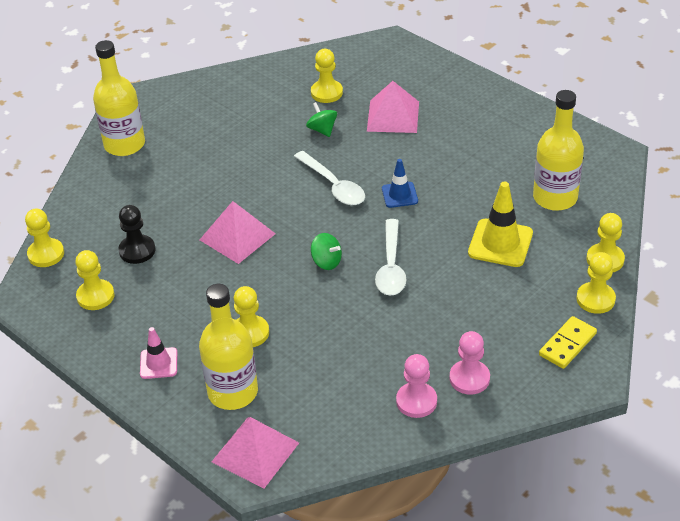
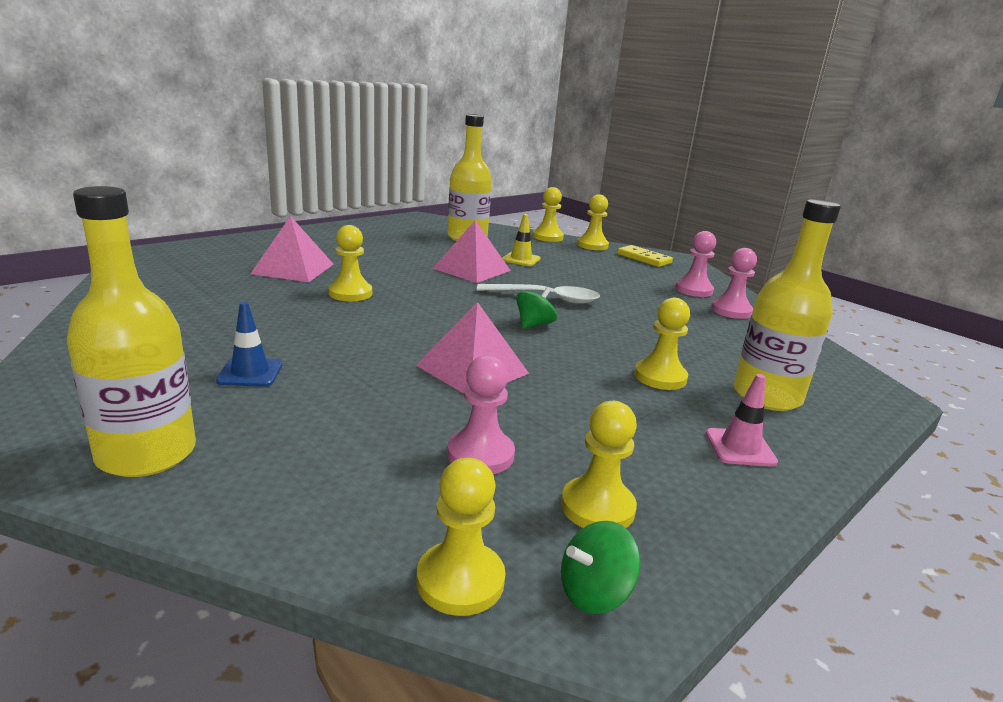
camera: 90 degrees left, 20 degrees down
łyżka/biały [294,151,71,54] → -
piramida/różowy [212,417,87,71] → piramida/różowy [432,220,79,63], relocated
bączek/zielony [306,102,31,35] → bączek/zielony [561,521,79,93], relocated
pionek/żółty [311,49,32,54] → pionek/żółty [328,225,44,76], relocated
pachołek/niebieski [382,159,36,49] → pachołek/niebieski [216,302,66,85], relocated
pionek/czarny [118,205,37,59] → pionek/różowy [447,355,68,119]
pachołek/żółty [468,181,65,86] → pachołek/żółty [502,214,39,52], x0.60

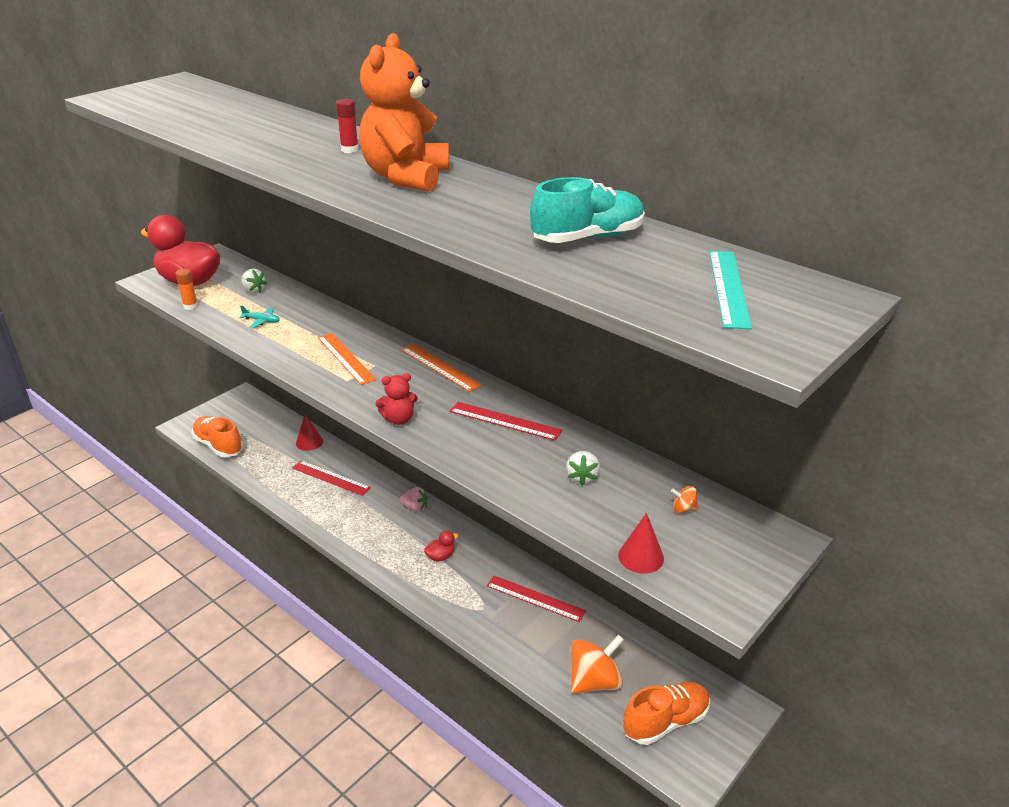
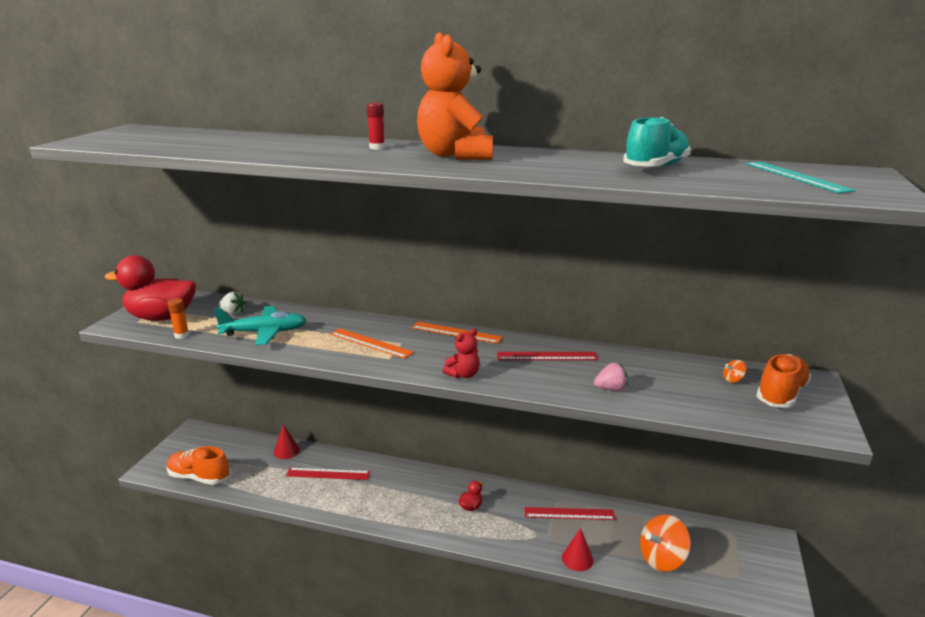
camera: 25 degrees left, 10 degrees down
truskawka/biały [566,451,34,34] → -
truskawka/różowy [400,487,28,25] → truskawka/różowy [594,363,34,28], relocated
stożek/czerwony [618,513,46,61] → stożek/czerwony [562,528,32,43], relocated
but/pomarańczowy [623,682,87,63] → but/pomarańczowy [756,354,56,54], relocated
bączek/pomarańczowy [571,634,53,60] → bączek/pomarańczowy [640,514,51,58], 150 degrees counterclockwise
samolot/turkusowy [239,306,41,22] → samolot/turkusowy [214,306,93,39], x2.18

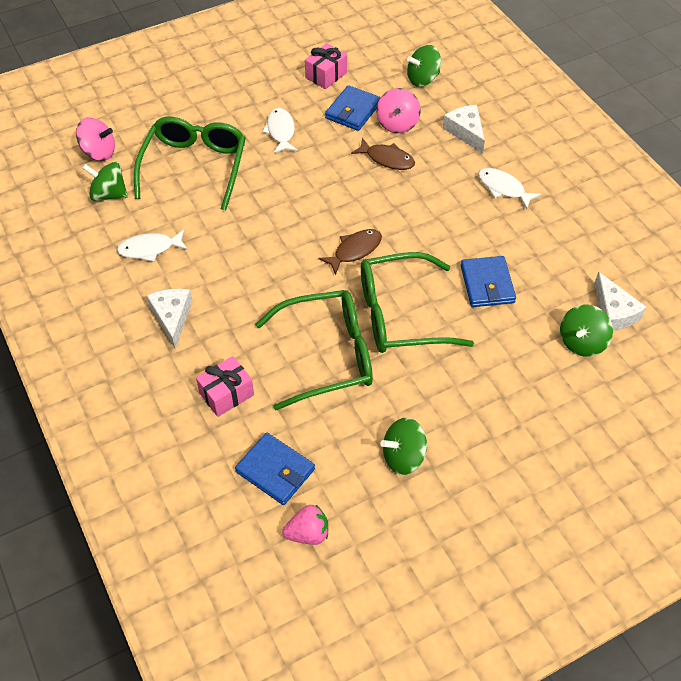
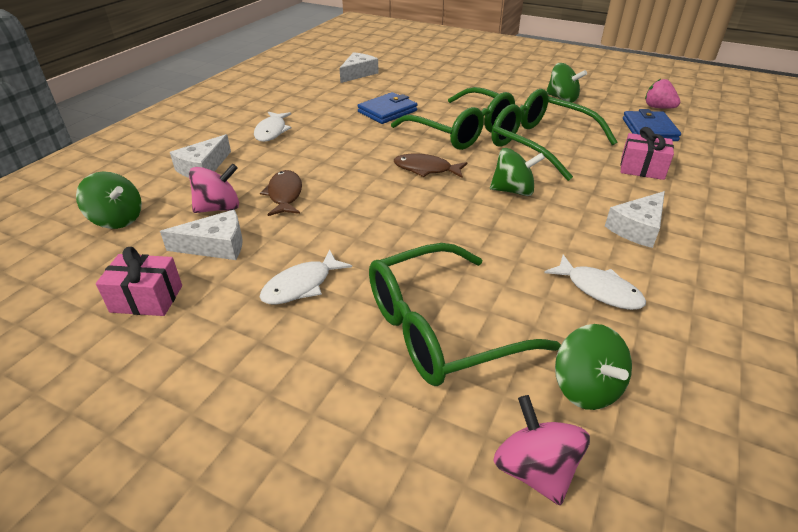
camera: 125 degrees left, 15 degrees down
bączek/zielony [560,304,53,53] → bączek/zielony [490,148,55,48], relocated
portfel/niebieski [325,85,56,46] → ser/biały [160,210,83,50]

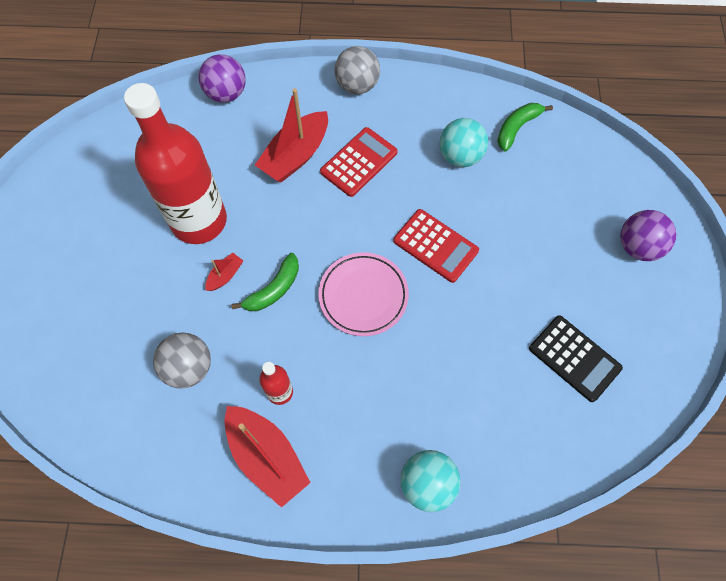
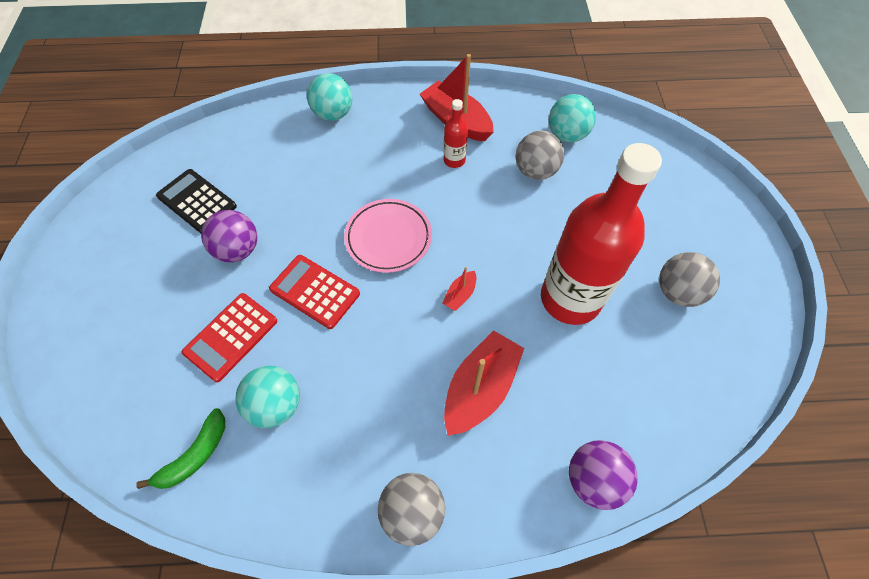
camera: 175 degrees right, 5 degrees down
banan/zielony [231,253,68,58] → -
- → piłka/turkusowy [549,94,47,48]
- → piłka/szary [659,252,61,55]
łódka/czerwony [205,253,38,38] → łódka/czerwony [442,267,34,44], relocated
kalkulator/czerwony [320,127,78,70] → kalkulator/czerwony [182,293,95,89], relocated
piłka/fioletowy [620,210,56,51] → piłka/fioletowy [201,210,56,52], relocated

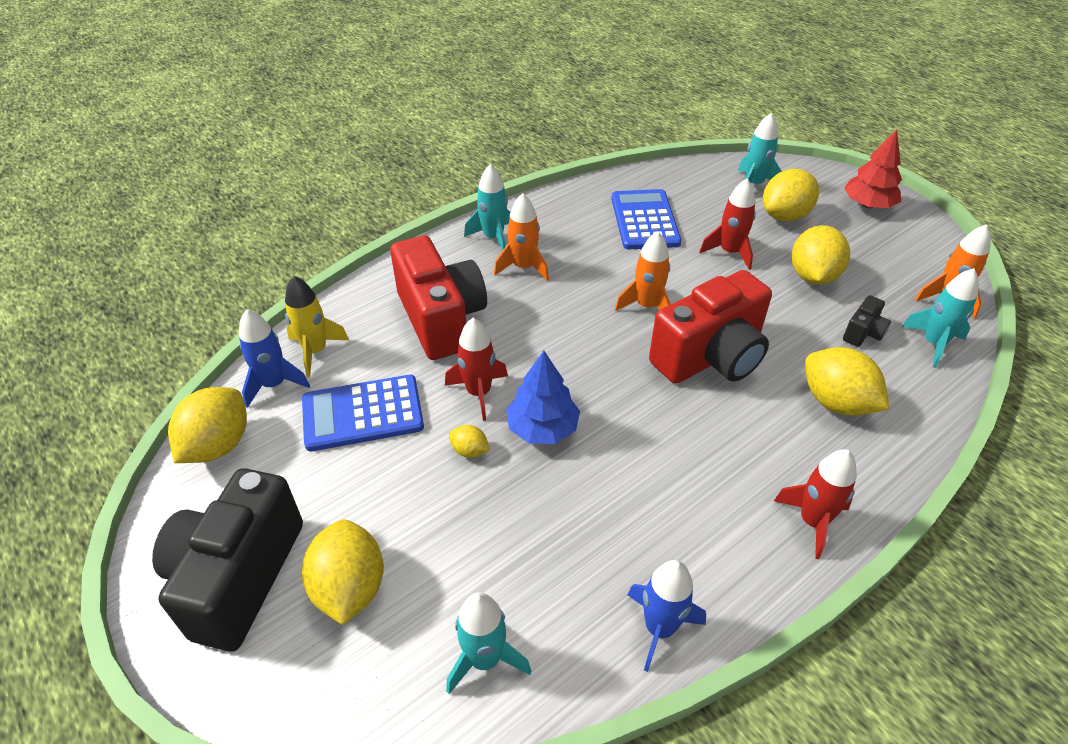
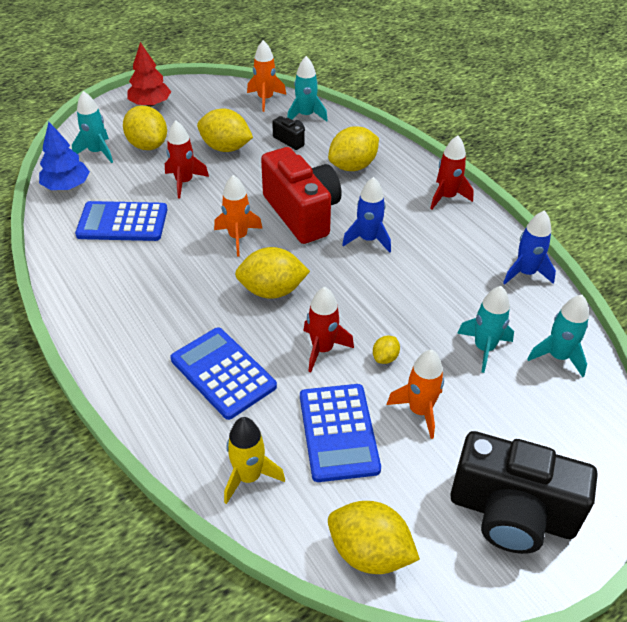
camera: 85 degrees left, 0 degrees up
rakieta/niebieski [239,309,71,99] → rakieta/niebieski [342,177,49,76], relocated
cytryna/żółty [302,520,82,105] → cytryna/żółty [235,247,75,52], relocated
rakieta/turkusowy [464,164,46,87] → rakieta/turkusowy [457,286,57,87], relocated
rakieta/pomarańczowy [494,193,55,88] → rakieta/pomarańczowy [387,349,57,90], relocated
drzewko/niebieski [506,351,74,93] → drzewko/niebieski [39,122,51,68], relocated
aparat fotograficzny/czerwony [390,236,97,124] → kalkulator/niebieski [171,327,106,93]

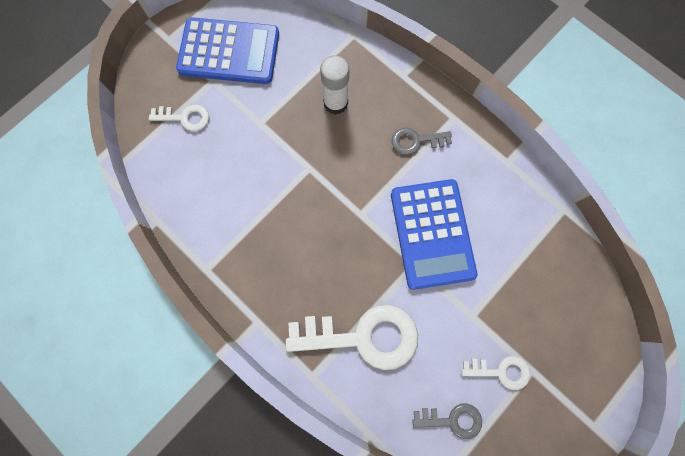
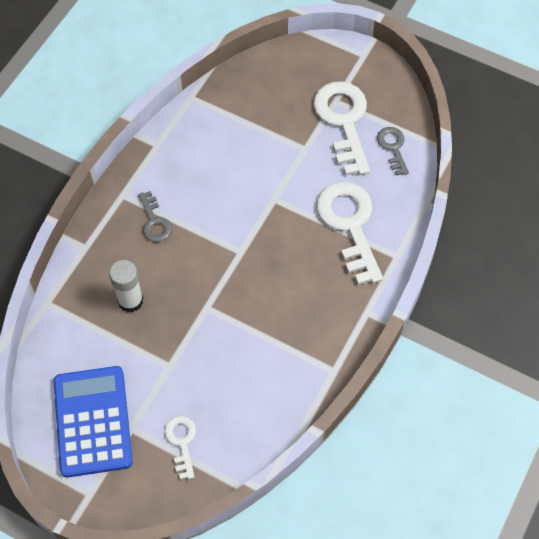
camera: 105 degrees left, 15 degrees down
kalkulator/niebieski [391,179,87,111] → -
klucz/biały [462,356,68,34] → klucz/biały [313,81,57,95], x1.96

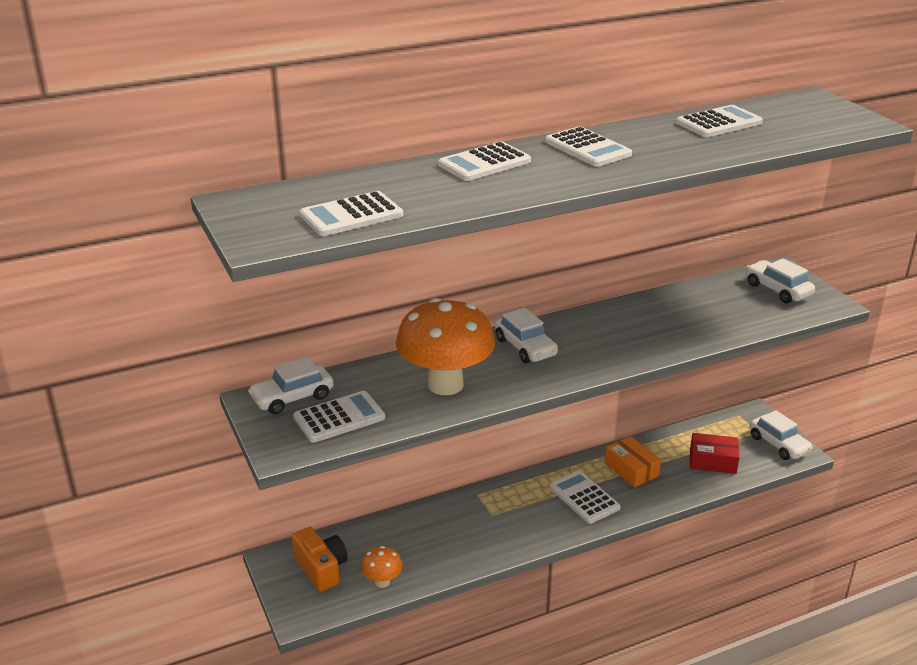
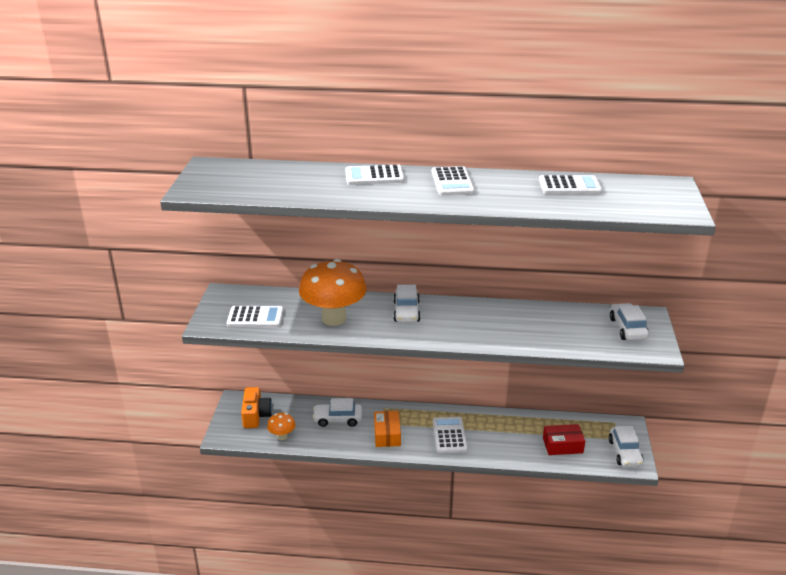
camera: 30 degrees right, 0 degrees up
kalkulator/biały [300,191,103,45] → -
samochód/biały [248,357,86,57] → samochód/biały [312,398,50,29], relocated
pudełko/pomarańczowy [605,436,56,52] → pudełko/pomarańczowy [374,411,27,36], relocated
pudełko/czerwony [690,433,50,41] → pudełko/czerwony [543,424,42,31], 45 degrees counterclockwise

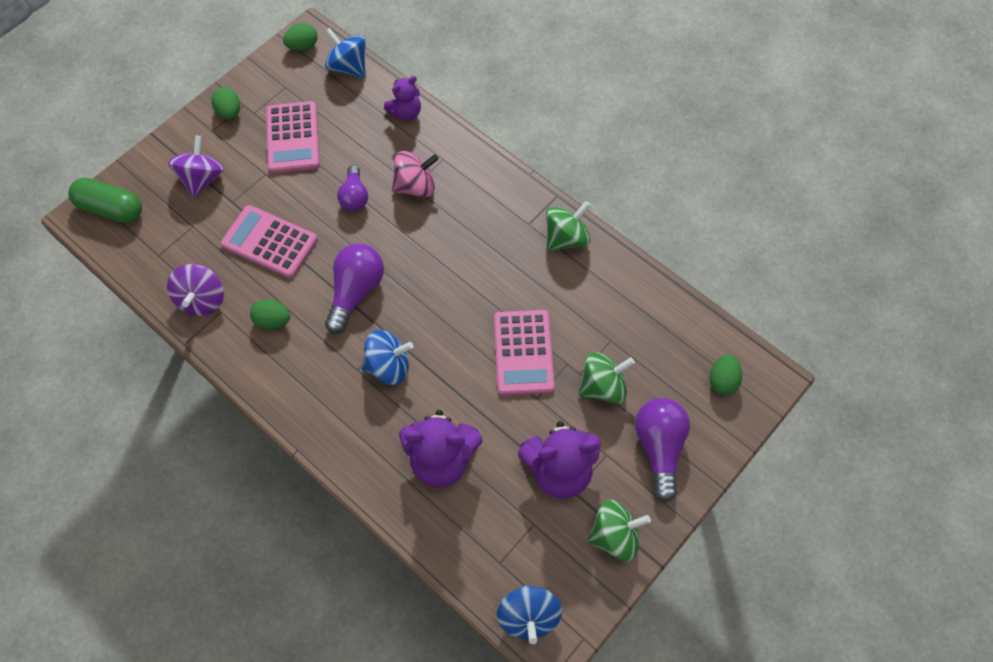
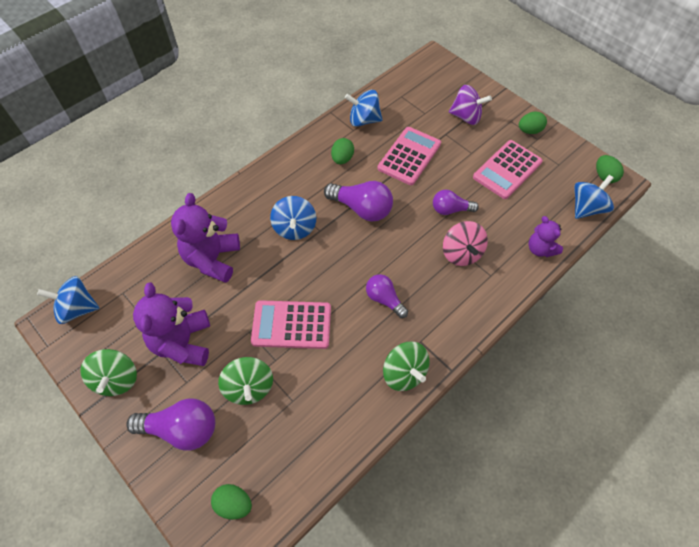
camera: 95 degrees right, 5 degrees down
kapsułka/zielony [68,178,74,45] → -
- → żarówka/fioletowy [366,274,42,44]
bączek/fioletowy [167,264,57,52] → bączek/niebieski [345,90,38,37]
kalkulator/różowy [266,101,54,72] → kalkulator/różowy [473,140,70,59], 45 degrees counterclockwise

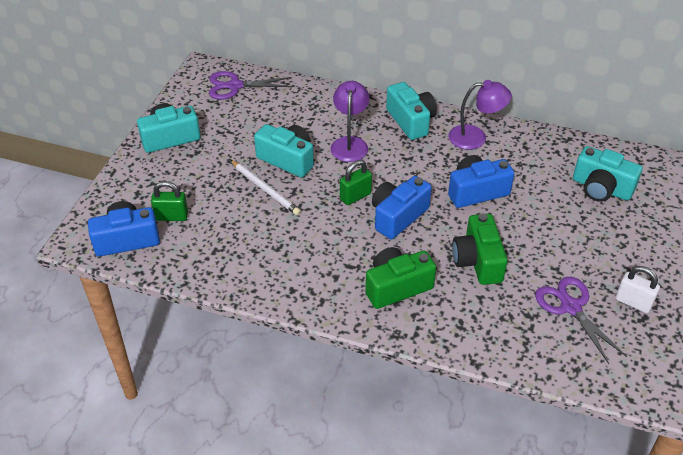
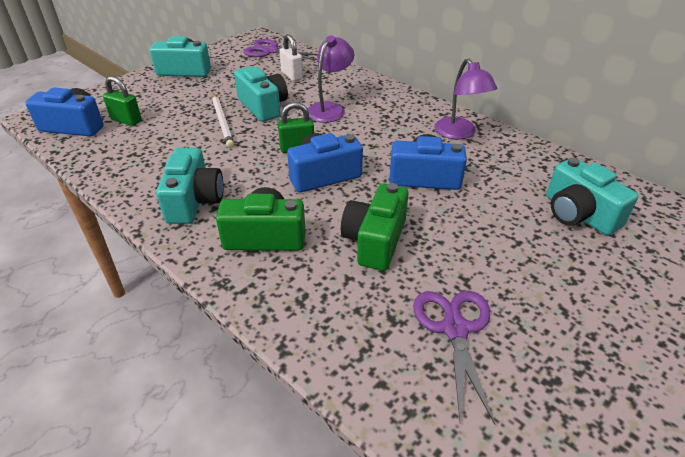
camera: 25 degrees right, 5 degrees down
aparat fotograficzny/turkusowy [386,82,51,58] → aparat fotograficzny/turkusowy [156,148,67,76], relocated
kłódka/biały [615,266,45,47] → kłódka/biały [279,34,24,47], relocated
lampka/fioletowy [448,80,64,70] → lampka/fioletowy [434,58,63,81], 45 degrees clockwise

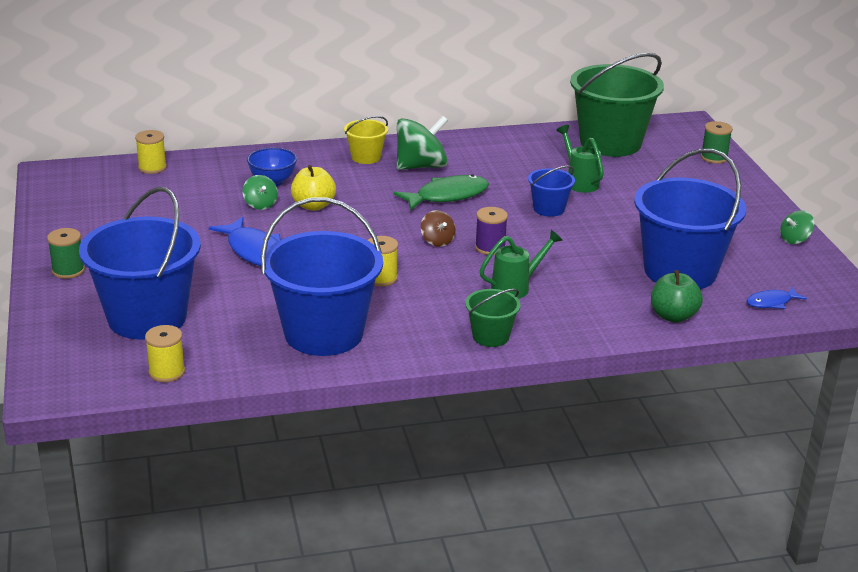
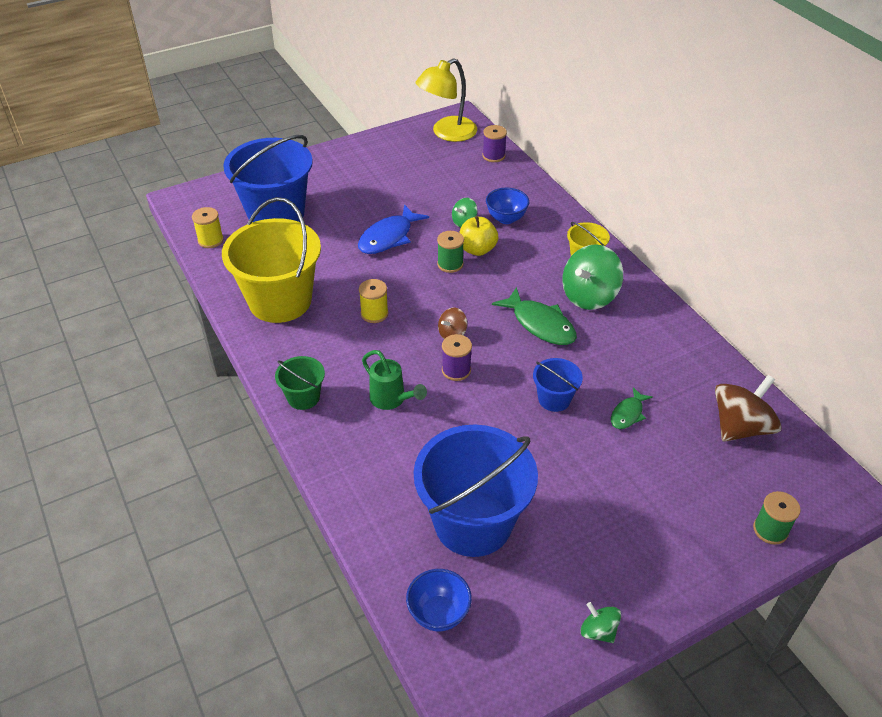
camera: 75 degrees right, 15 degrees up
jabłko/zielony [651,270,52,53] → -
- → lampka/żółty [415,58,62,84]
szpulka/zielony [47,228,38,51] → szpulka/zielony [437,231,27,42], relocated
konewka/zielony [556,125,48,68] → ryba/zielony [611,387,42,42]
wiadro/zielony [570,53,94,104] → bączek/brązowy [715,375,67,67]
ryba/niebieski [747,287,60,22] → miska/niebieski [406,569,66,62]
szpulka/żółty [135,130,32,44] → szpulka/fioletowy [482,125,25,37]
wiadro/niebieski [261,197,122,159] → wiadro/żółty [222,197,99,126]
bączek/zielony [397,116,51,54] → bączek/zielony [562,244,61,66], 90 degrees clockwise

